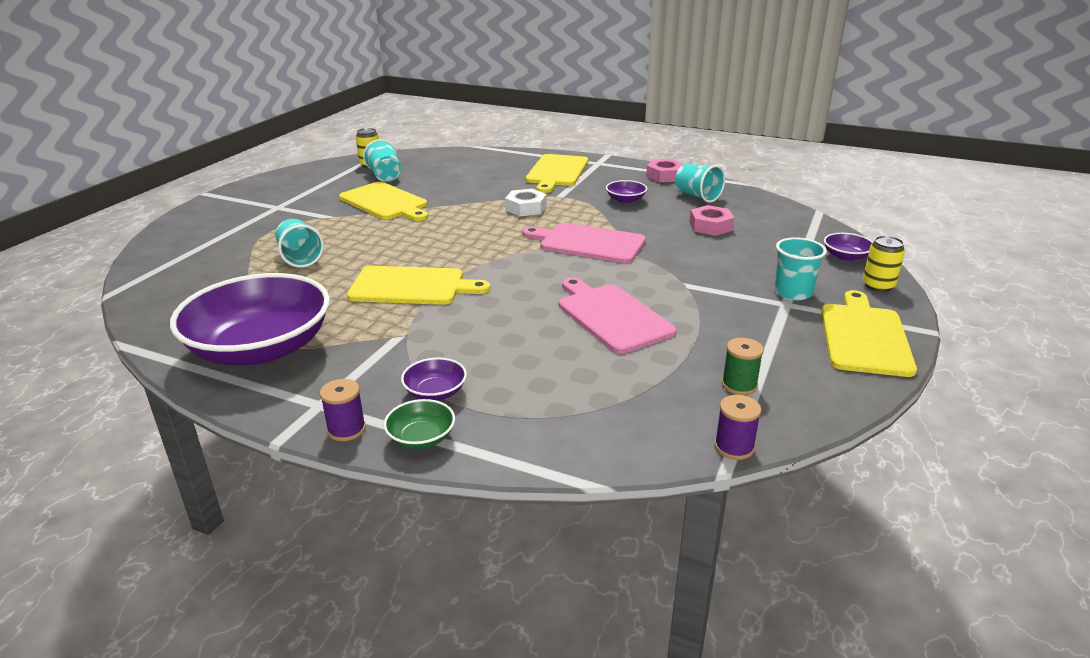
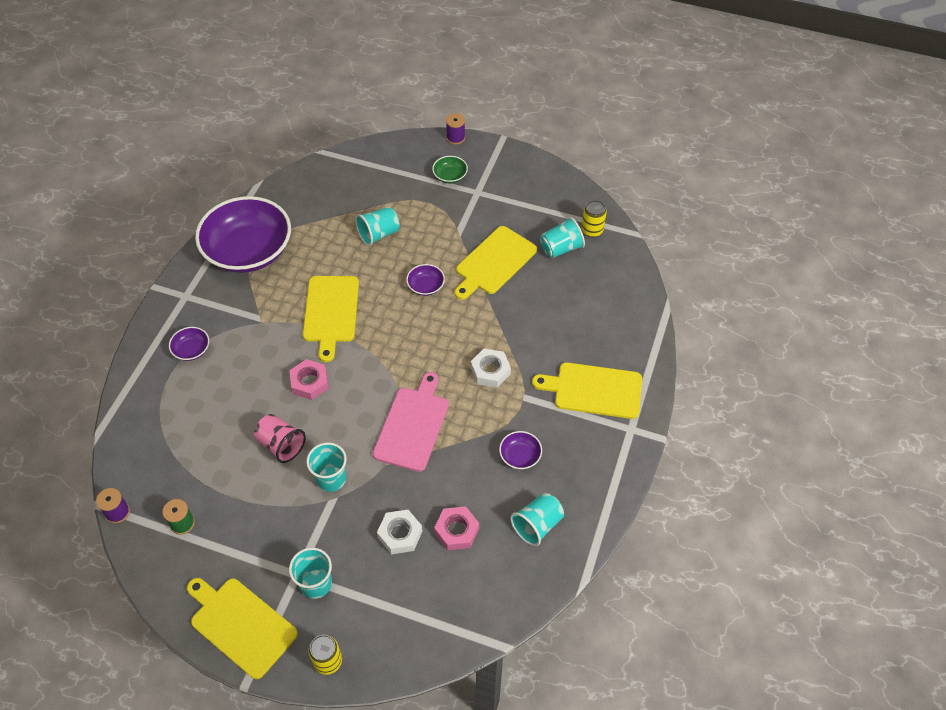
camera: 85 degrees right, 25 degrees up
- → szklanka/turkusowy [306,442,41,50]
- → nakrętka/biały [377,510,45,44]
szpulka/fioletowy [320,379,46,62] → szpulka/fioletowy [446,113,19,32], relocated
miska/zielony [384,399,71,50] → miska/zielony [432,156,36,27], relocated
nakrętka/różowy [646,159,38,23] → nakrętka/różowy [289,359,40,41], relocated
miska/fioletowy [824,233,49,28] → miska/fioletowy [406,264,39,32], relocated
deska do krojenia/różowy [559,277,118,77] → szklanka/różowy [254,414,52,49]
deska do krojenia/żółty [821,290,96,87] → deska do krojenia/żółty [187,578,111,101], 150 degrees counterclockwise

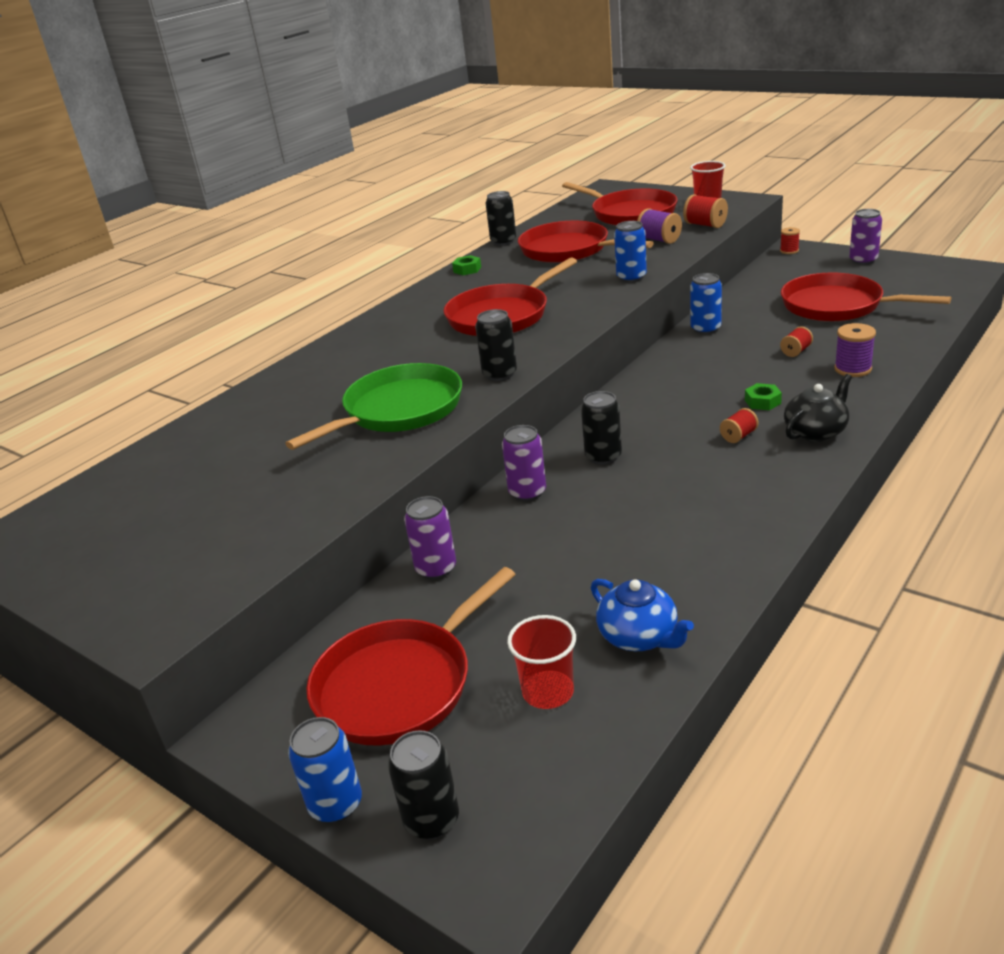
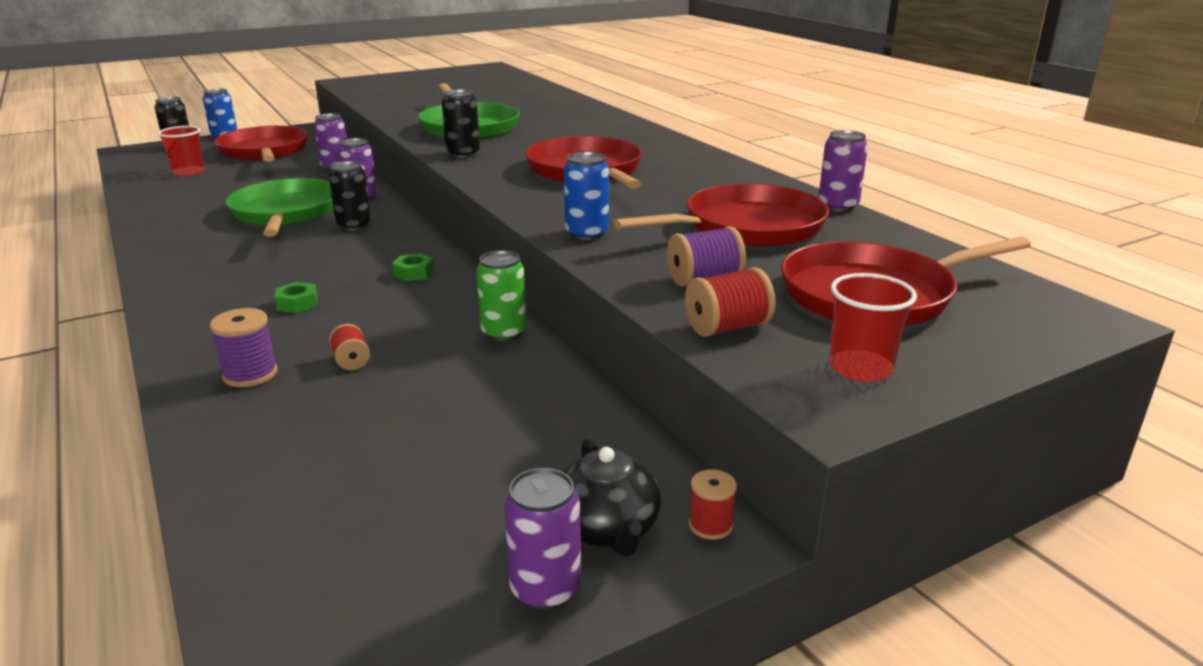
camera: 110 degrees right, 5 degrees down
imbryk/niebieski [591,579,103,72] → -
szpulka/czerwony [720,408,38,35] → -
patelnia/czerwony [781,273,170,49] → -
- → patelnia/zielony [226,178,108,59]
nakrętka/zielony [452,255,29,20] → nakrętka/zielony [392,253,42,29], relocated
imbryk/czarny [784,374,68,68] → imbryk/czarny [563,438,98,118], relocated
puszka/czarny [486,191,30,55] → puszka/fioletowy [818,130,50,82]
puszka/niebieski [690,273,32,61] → puszka/zielony [476,250,50,92]

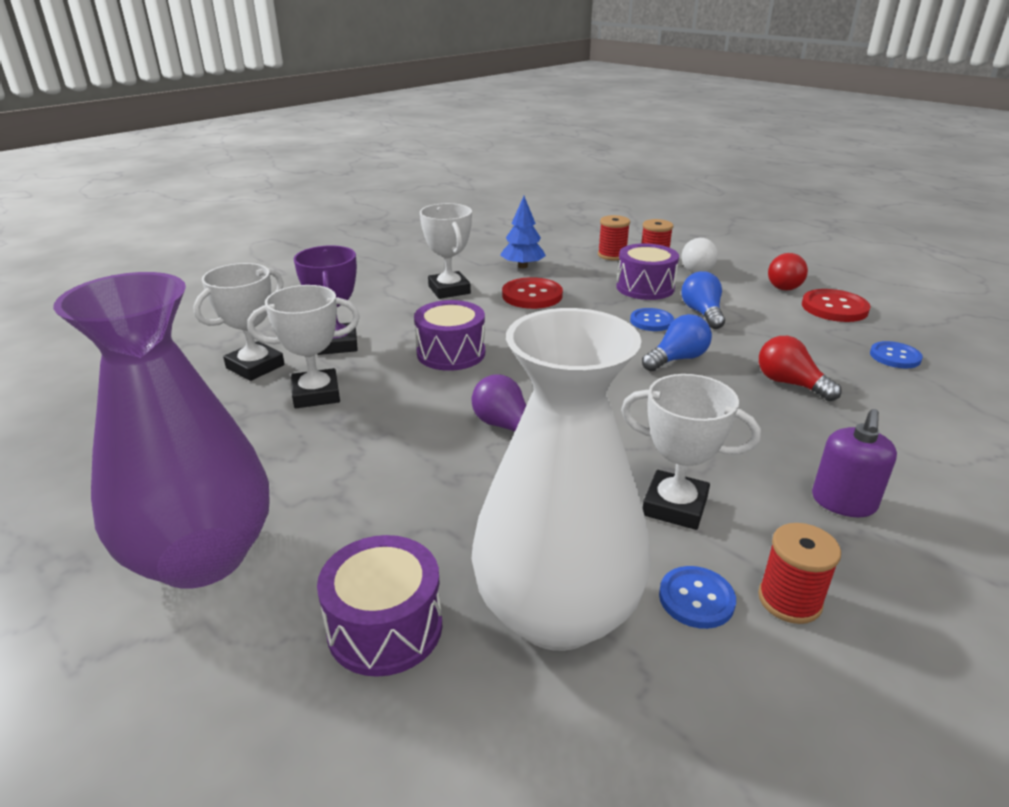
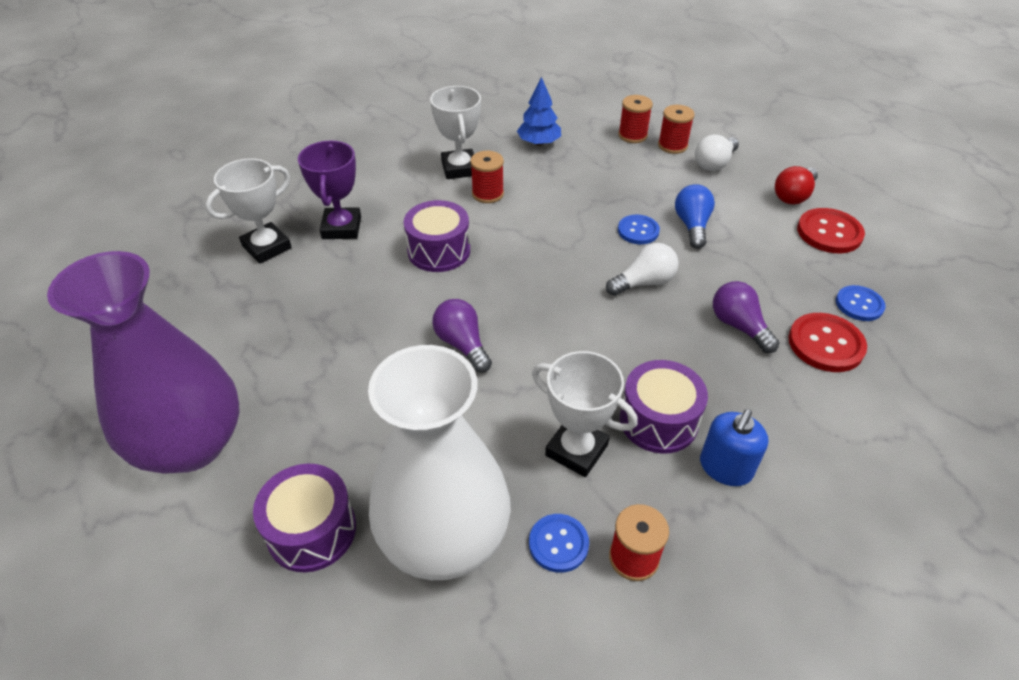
camera: 10 degrees right, 15 degrees up
puchar/biały [248,285,112,123] → -
- → szpulka/czerwony [470,151,34,52]
guzik/czerwony [502,277,61,32] → guzik/czerwony [788,313,79,59], relocated
bęben/fioletowy [616,243,63,57] → bęben/fioletowy [620,360,88,94], relocated
żarówka/niebieski [642,314,70,57] → żarówka/biały [606,243,73,53]
żarówka/czerwony [759,336,82,65] → żarówka/fioletowy [713,281,66,72]
dozownik mydła/fioletowy [812,409,85,108] → dozownik mydła/niebieski [700,409,69,77]

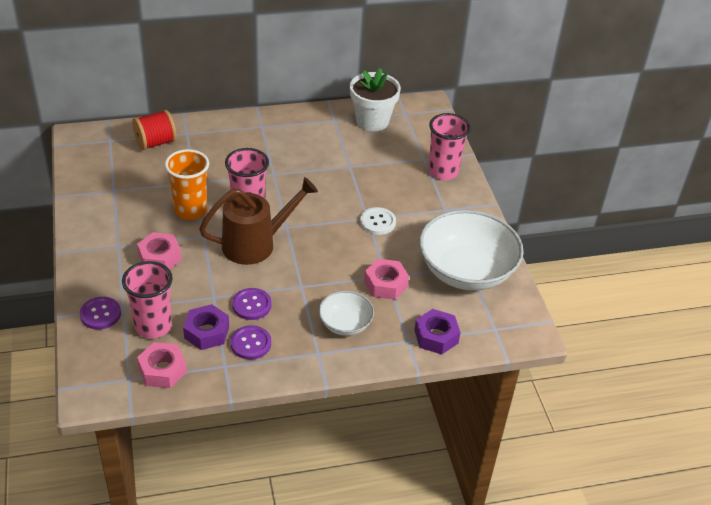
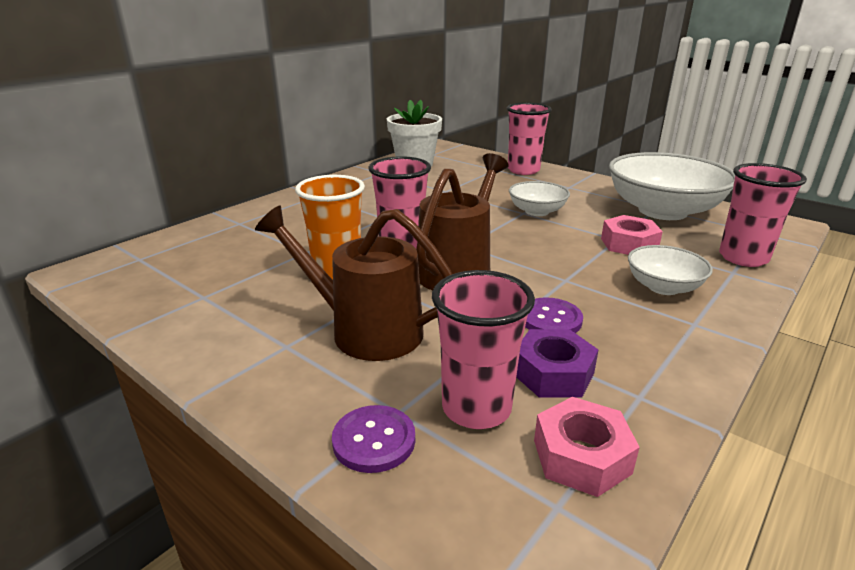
camera: 35 degrees left, 15 degrees down
szpulka/czerwony [132,110,45,40] → -
guzik/fioletowy [230,325,41,35] → -
nakrętka/różowy [137,232,44,38] → konewka/brązowy [255,206,197,155]
guzik/biały [360,207,36,28] → miska/biały [509,181,61,35]
nakrętka/fioletowy [414,309,47,45] → szklanka/różowy [719,163,88,104]

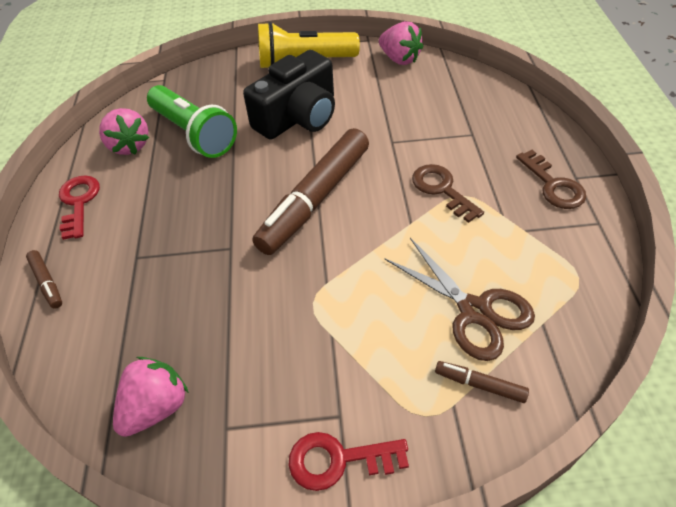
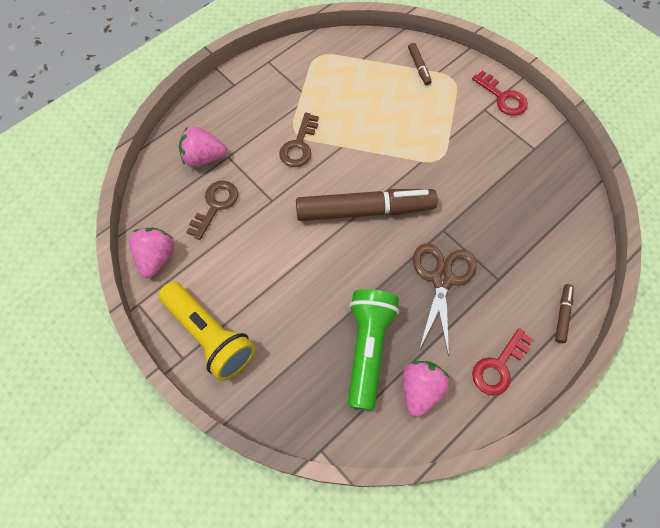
camera: 130 degrees left, 15 degrees up
aparat fotograficzny/czarny [243,50,92,90] → -
truskawka/różowy [113,357,76,80] → truskawka/różowy [179,126,48,41], relocated
nożyczki/brązowy [385,238,150,123] → nożyczki/brązowy [413,243,63,114], relocated
klucz/brązowy [516,150,70,59] → klucz/brązowy [187,181,51,59], relocated

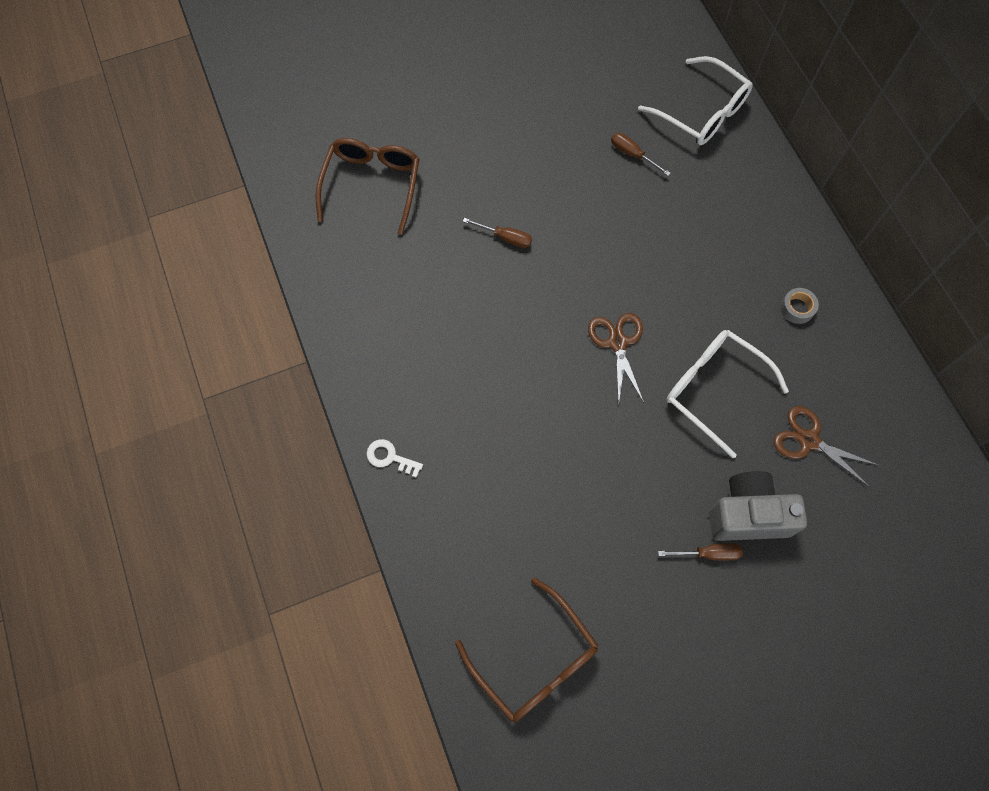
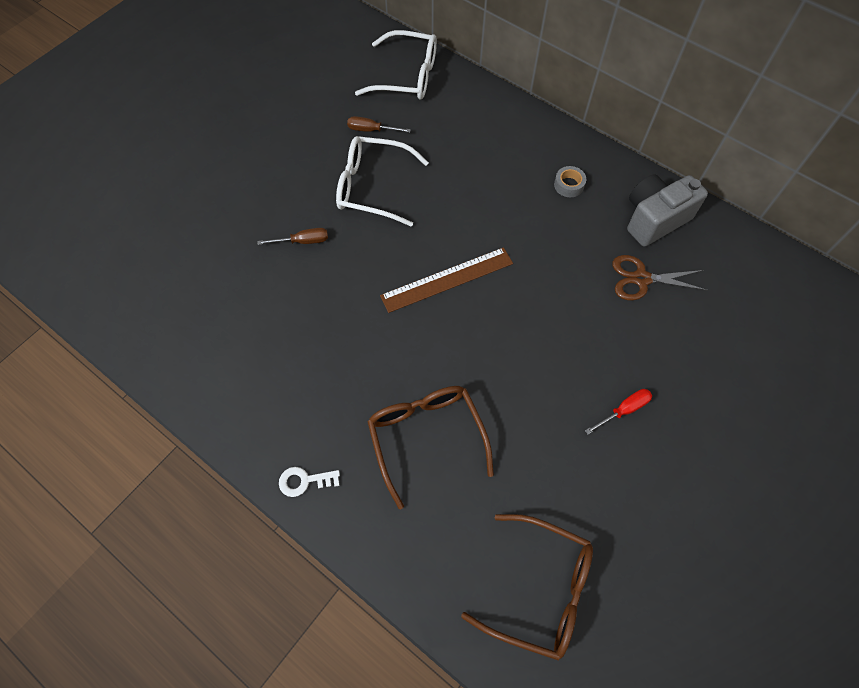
camera: 30 degrees left, 5 degrees down
okulary/brązowy [316,138,104,97] → okulary/brązowy [367,386,127,123], relocated
okulary/biały [666,330,123,128] → okulary/biały [336,136,93,91], relocated
aparat fotograficzny/szary [709,471,98,70] → aparat fotograficzny/szary [627,174,81,73], relocated
nożyczki/brązowy [588,313,56,93] → linijka/brązowy [380,247,133,66]
śrubokręt/brązowy [658,543,85,18] → śrubokręt/czerwony [585,389,67,45]

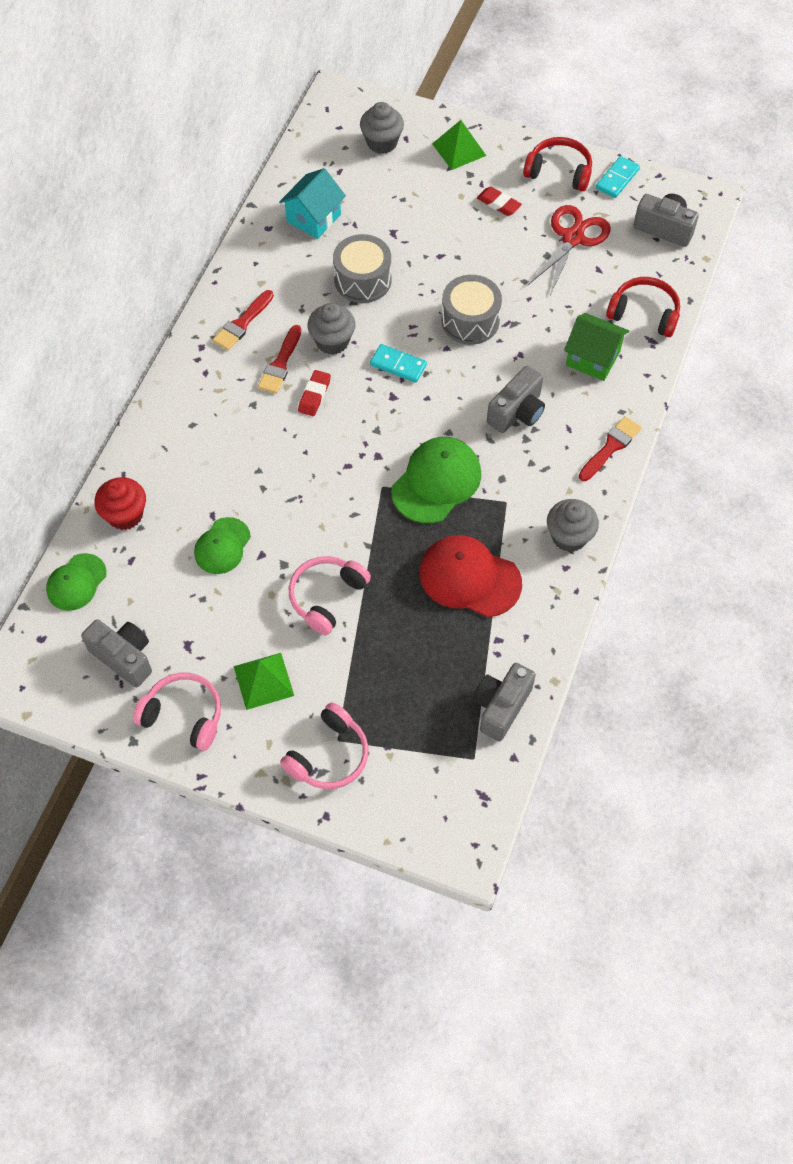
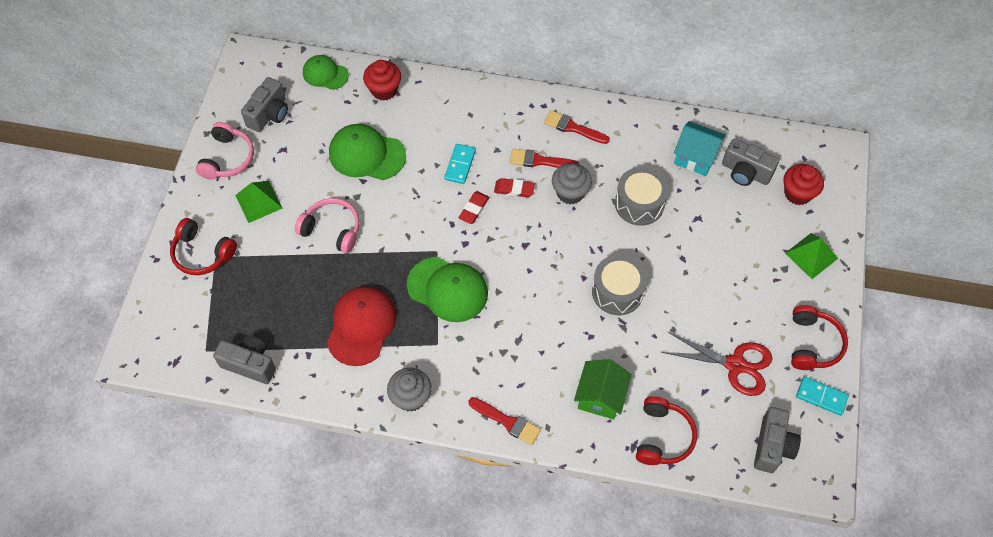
camera: 80 degrees right, 0 degrees up
kostka domina/turkusowy [370,344,57,39] → kostka domina/turkusowy [444,144,32,40], relocated
gumka do mazania/czerwony [477,186,45,30] → gumka do mazania/czerwony [459,191,30,33], relocated
aparat fotograficzny/szary [487,366,58,67] → aparat fotograficzny/szary [722,138,57,48], relocated
słuchawki/różowy [280,702,88,87] → słuchawki/czerwony [170,218,67,57]
muffinka/szary [360,102,44,52] → muffinka/czerwony [783,164,41,41]
czapka/zielony [194,517,57,57] → czapka/zielony [329,124,77,56], x1.59

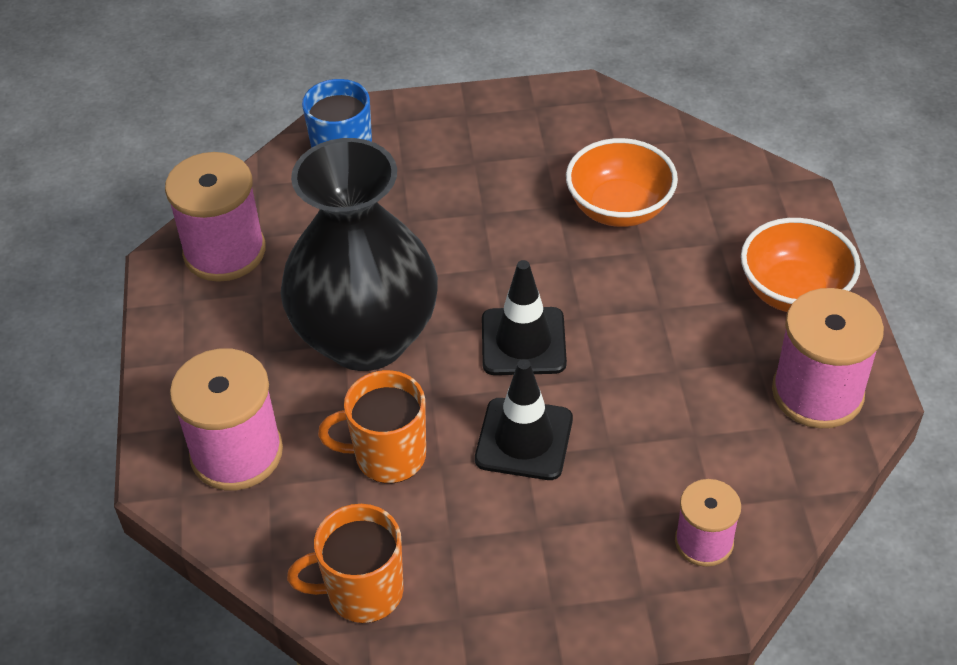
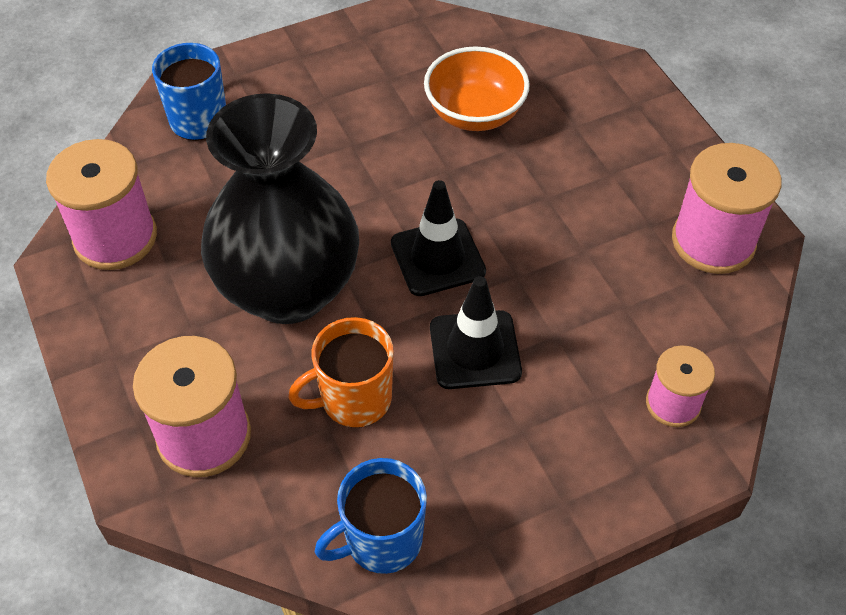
camera: 20 degrees left, 5 degrees up
miska/pomarańczowy [741,218,120,94] → -
kubek/pomarańczowy [287,504,117,119] → kubek/niebieski [315,458,112,116]

